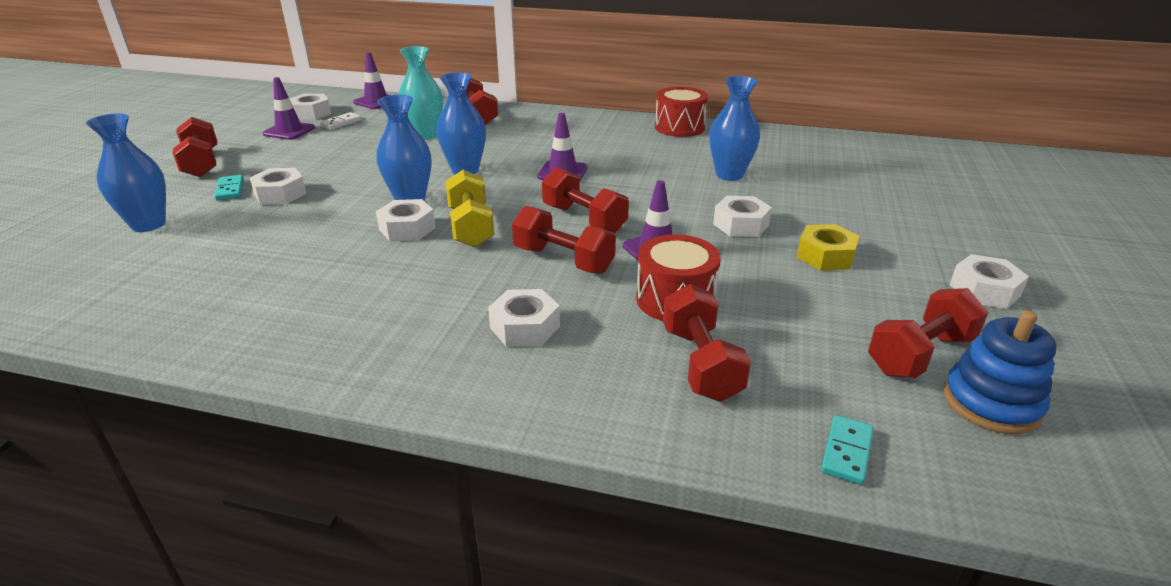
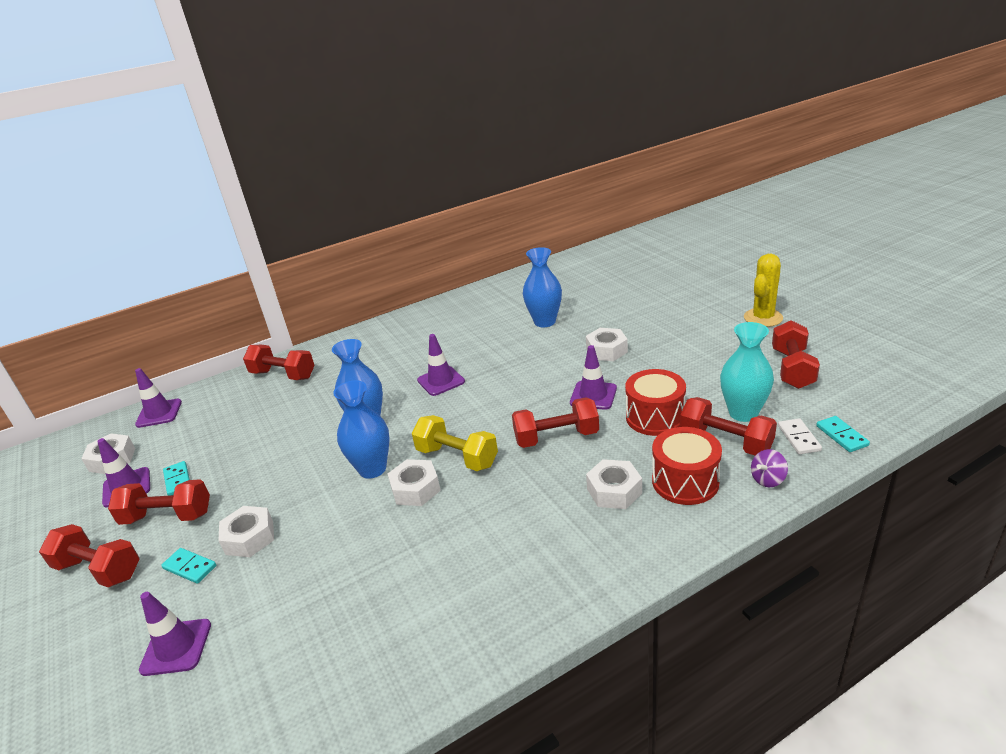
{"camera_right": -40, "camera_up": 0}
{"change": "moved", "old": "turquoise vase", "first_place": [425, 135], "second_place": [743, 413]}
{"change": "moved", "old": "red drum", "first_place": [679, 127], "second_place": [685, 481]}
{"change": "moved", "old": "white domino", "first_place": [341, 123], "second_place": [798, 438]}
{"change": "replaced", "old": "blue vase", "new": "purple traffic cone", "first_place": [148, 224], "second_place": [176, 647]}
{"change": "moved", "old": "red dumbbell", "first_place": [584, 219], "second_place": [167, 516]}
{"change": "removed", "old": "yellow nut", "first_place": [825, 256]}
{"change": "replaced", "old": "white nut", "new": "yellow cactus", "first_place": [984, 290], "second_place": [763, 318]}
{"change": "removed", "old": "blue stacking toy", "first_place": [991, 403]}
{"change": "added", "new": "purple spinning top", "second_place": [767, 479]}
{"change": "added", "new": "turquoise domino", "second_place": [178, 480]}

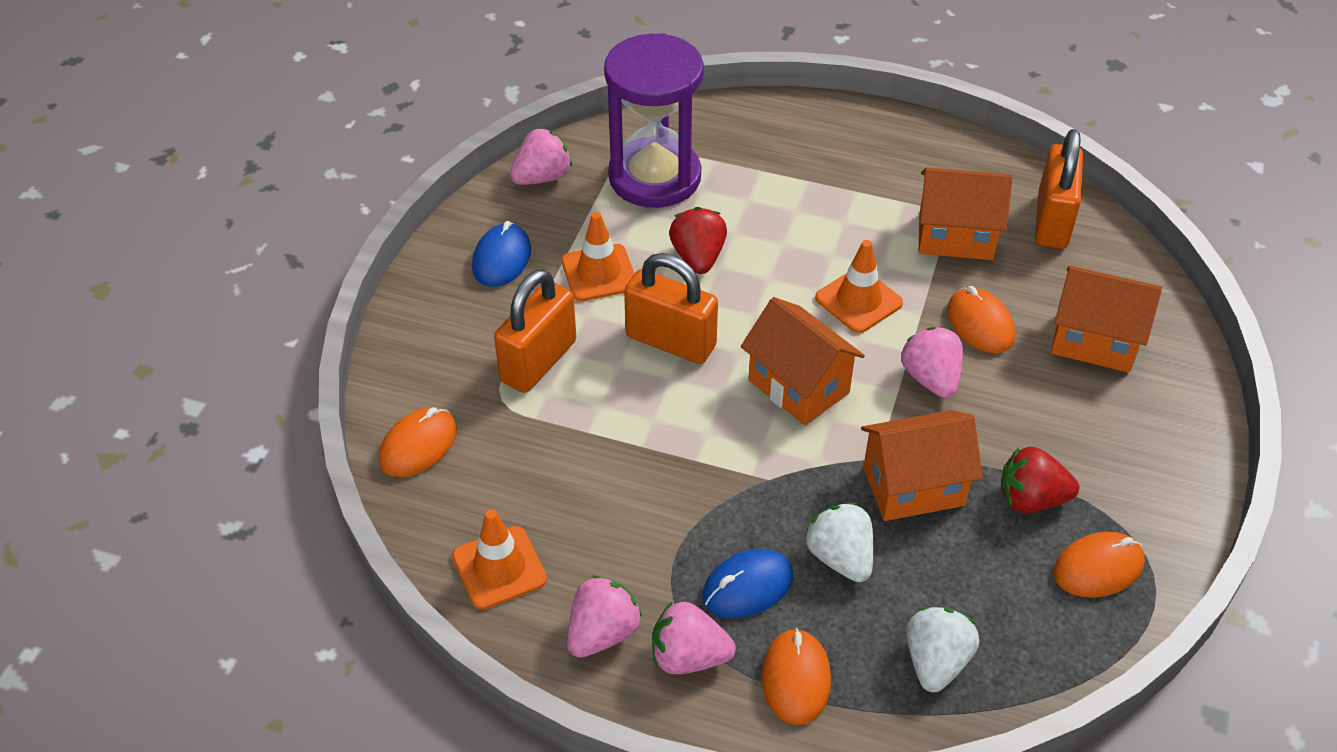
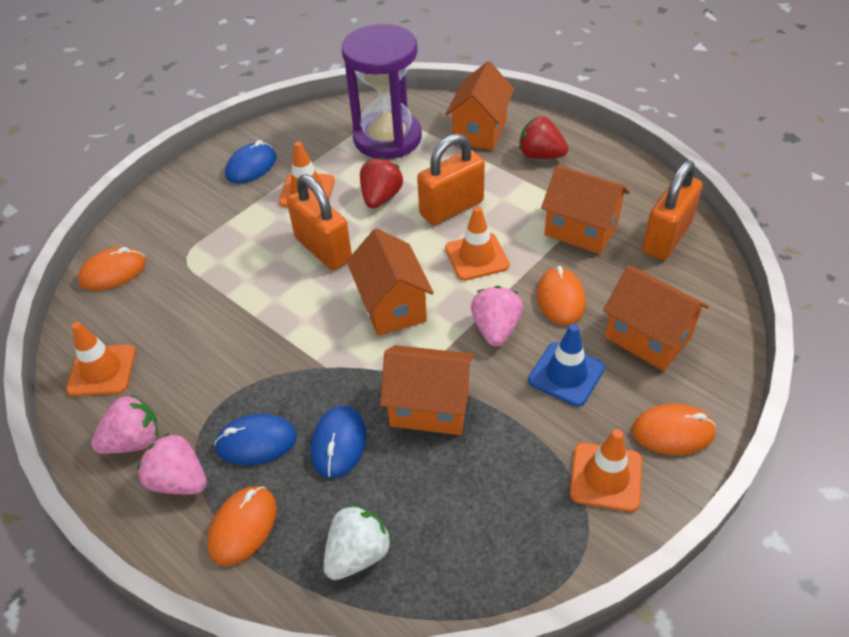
{"camera_right": 25, "camera_up": 0}
{"change": "removed", "old": "pink strawberry", "first_place": [542, 177]}
{"change": "moved", "old": "orange padlock", "first_place": [538, 361], "second_place": [451, 208]}
{"change": "moved", "old": "red strawberry", "first_place": [1031, 499], "second_place": [540, 155]}
{"change": "replaced", "old": "white strawberry", "new": "blue mouse", "first_place": [840, 557], "second_place": [338, 443]}
{"change": "moved", "old": "orange mouse", "first_place": [1098, 568], "second_place": [673, 432]}
{"change": "added", "new": "orange house", "second_place": [479, 131]}
{"change": "added", "new": "blue traffic cone", "second_place": [566, 374]}
{"change": "added", "new": "orange traffic cone", "second_place": [606, 477]}

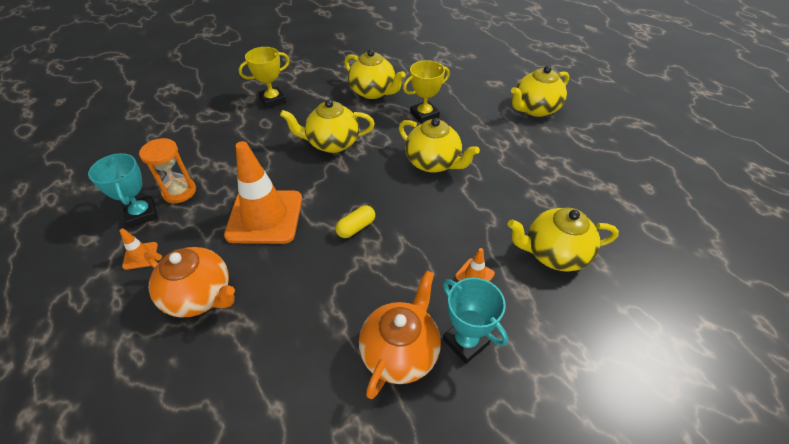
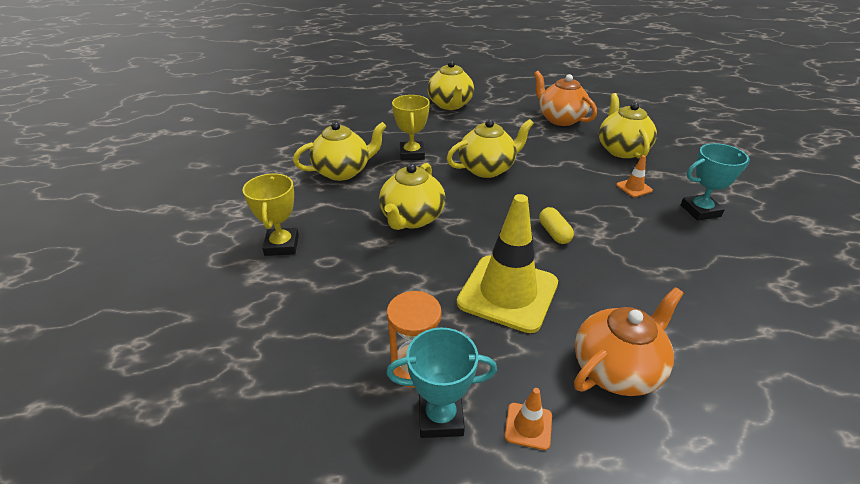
{"camera_right": -65, "camera_up": -10}
{"change": "recoloured", "old": "orange traffic cone", "new": "yellow traffic cone", "first_place": [265, 217], "second_place": [508, 293]}
{"change": "turned", "old": "yellow teapot", "first_place": [554, 253], "second_place": [621, 150], "degrees": 150}
{"change": "moved", "old": "orange teapot", "first_place": [400, 351], "second_place": [560, 119]}

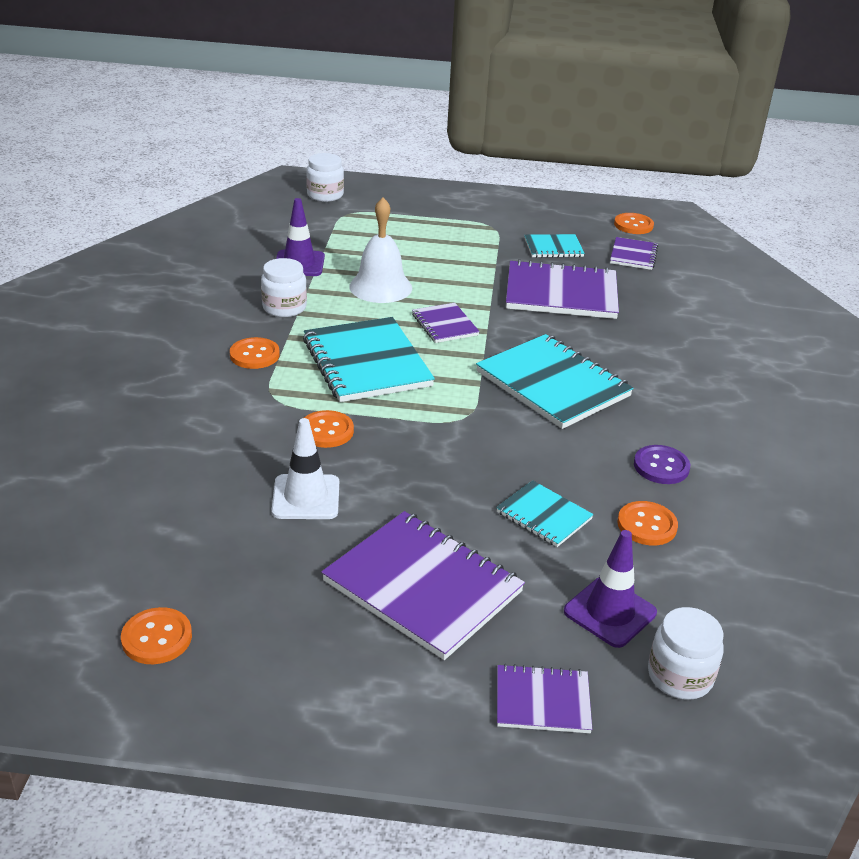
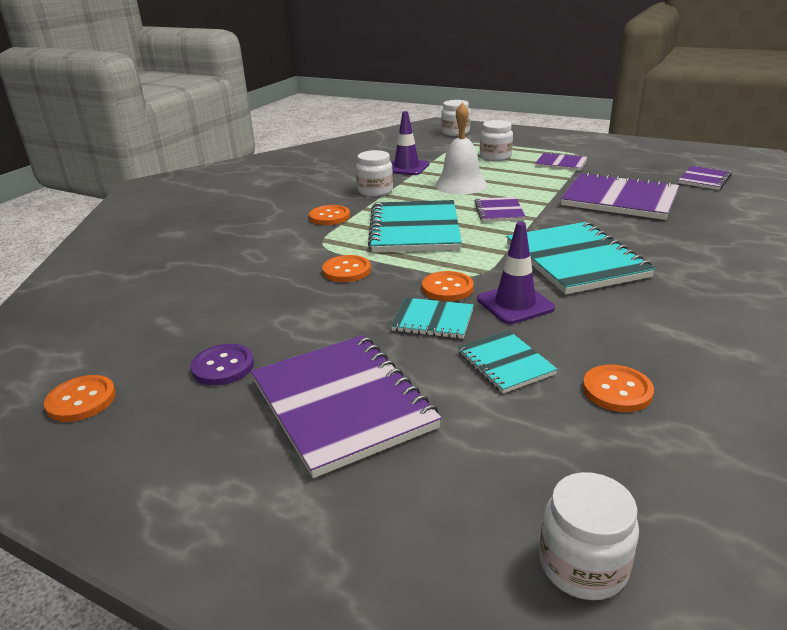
{"camera_right": 25, "camera_up": -5}
{"change": "moved", "old": "orange button", "first_place": [633, 225], "second_place": [447, 288]}
{"change": "moved", "old": "turquoise notebook", "first_place": [553, 248], "second_place": [433, 320]}
{"change": "removed", "old": "white traffic cone", "first_place": [306, 497]}
{"change": "moved", "old": "purple button", "first_place": [661, 466], "second_place": [223, 366]}
{"change": "moved", "old": "purple traffic cone", "first_place": [610, 612], "second_place": [515, 304]}
{"change": "moved", "old": "purple notebook", "first_place": [542, 701], "second_place": [561, 163]}
{"change": "added", "new": "white jar", "second_place": [495, 157]}

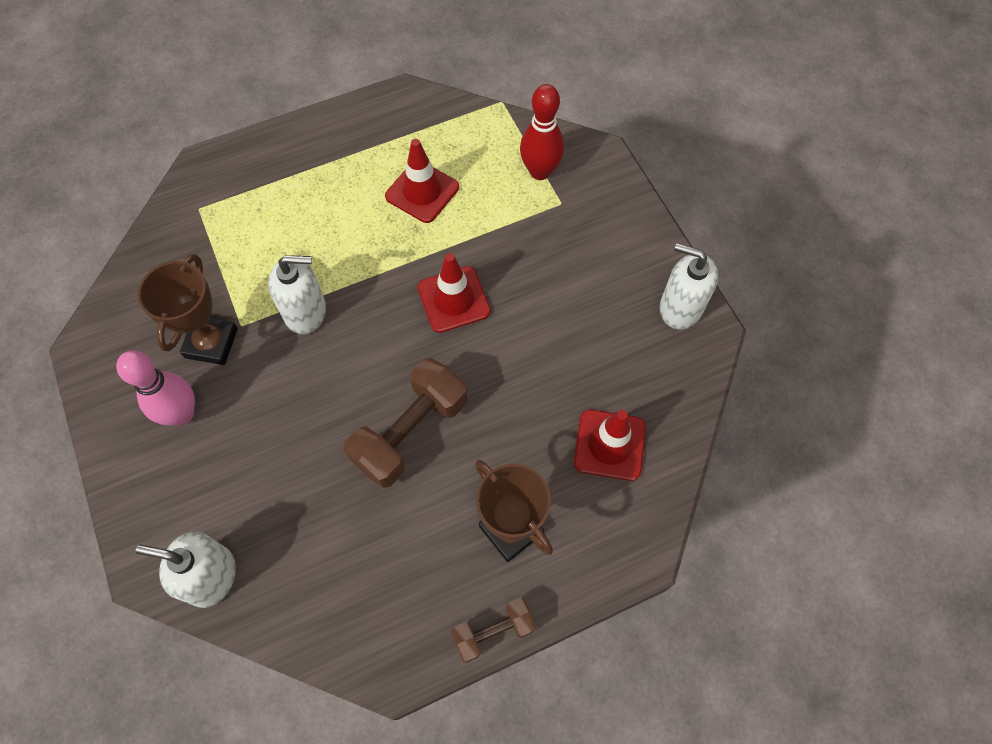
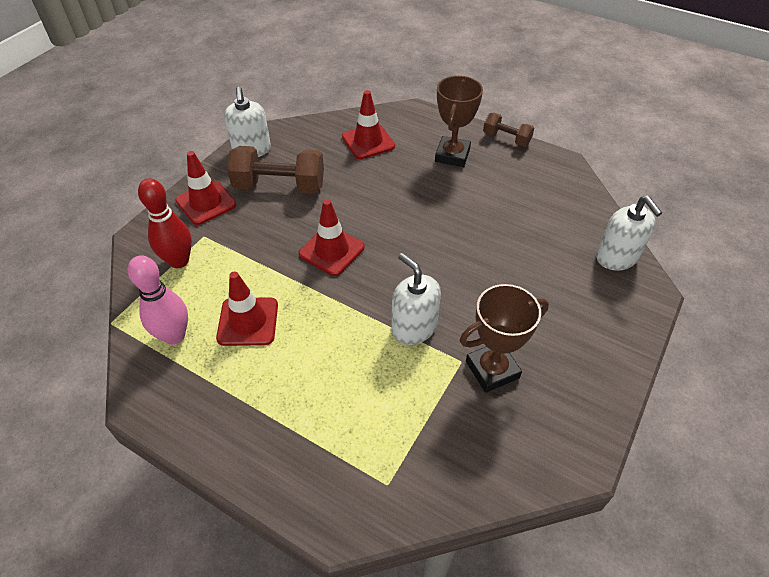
{"camera_right": -125, "camera_up": -15}
{"change": "moved", "old": "pink bowling pin", "first_place": [182, 413], "second_place": [174, 336]}
{"change": "moved", "old": "brown dumbbell", "first_place": [410, 432], "second_place": [279, 186]}
{"change": "added", "new": "red traffic cone", "second_place": [206, 203]}

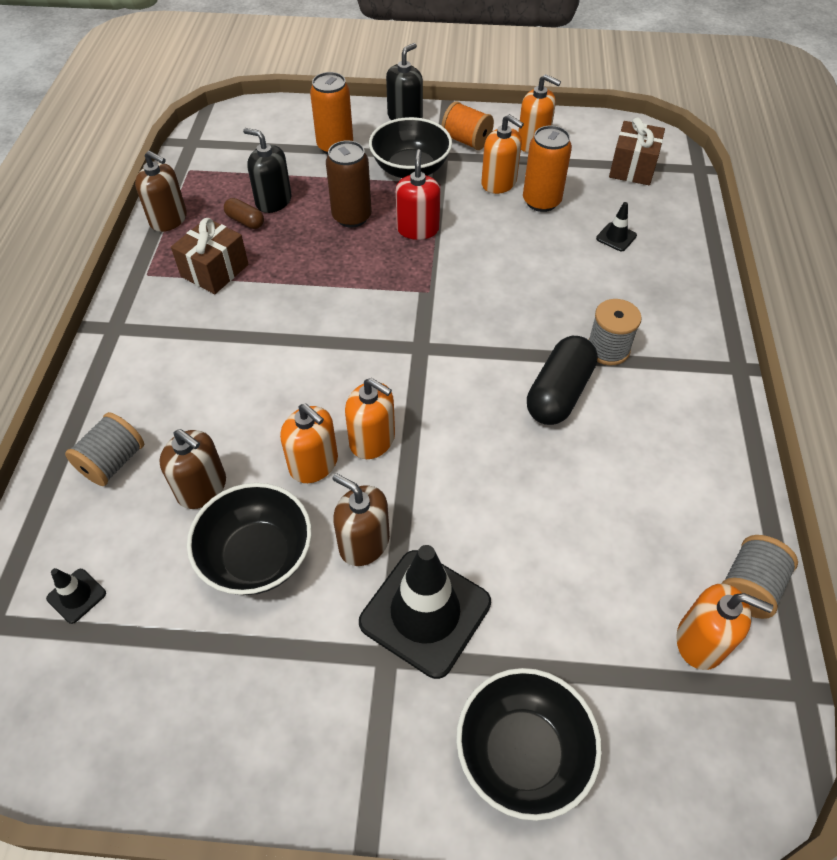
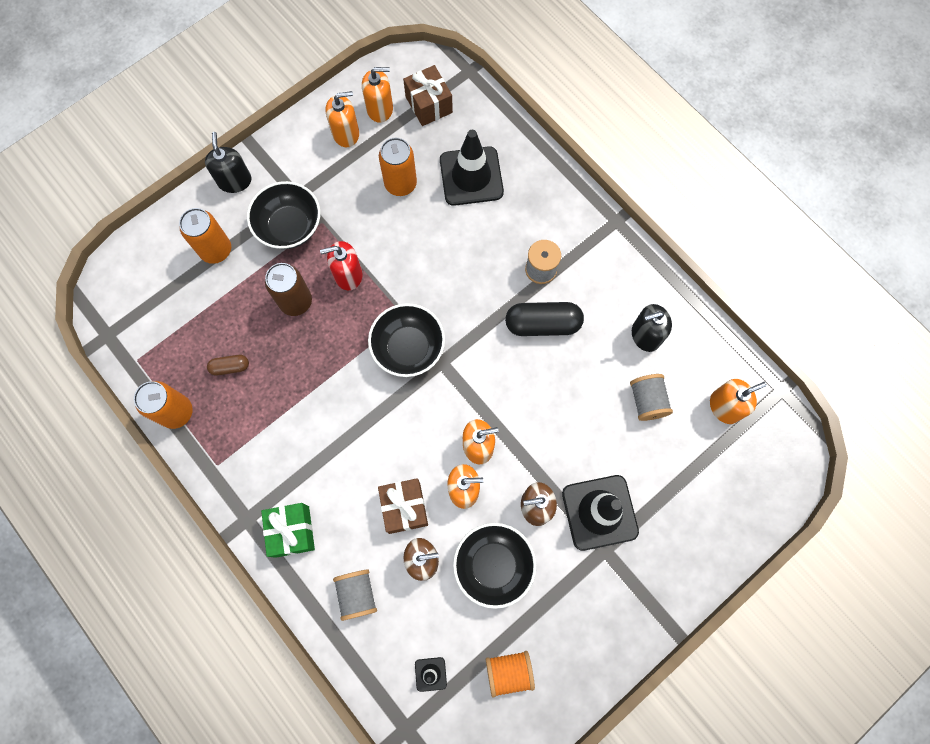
{"camera_right": -45, "camera_up": 20}
{"change": "moved", "old": "orange spool", "first_place": [466, 141], "second_place": [509, 671]}
{"change": "moved", "old": "orange soap dispenser", "first_place": [499, 183], "second_place": [380, 109]}
{"change": "moved", "old": "black soap dispenser", "first_place": [273, 201], "second_place": [645, 335]}
{"change": "turned", "old": "red soap dispenser", "first_place": [417, 229], "second_place": [348, 275], "degrees": -60}
{"change": "replaced", "old": "brown soap dispenser", "new": "orange can", "first_place": [168, 219], "second_place": [176, 412]}
{"change": "resized", "old": "black traffic cone", "first_place": [616, 237], "second_place": [471, 176], "factor": 2.3}
{"change": "moved", "old": "brown gift", "first_place": [215, 270], "second_place": [404, 507]}
{"change": "turned", "old": "black capsule", "first_place": [558, 393], "second_place": [542, 324], "degrees": -75}
{"change": "moved", "old": "grey spool", "first_place": [749, 587], "second_place": [647, 401]}
{"change": "moved", "old": "black bowl", "first_place": [522, 752], "second_place": [408, 348]}
{"change": "added", "new": "green gift", "second_place": [292, 531]}

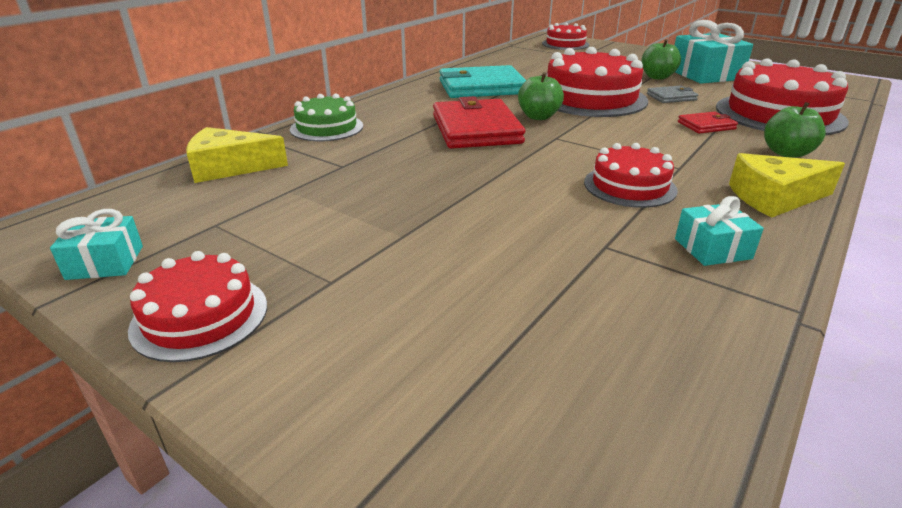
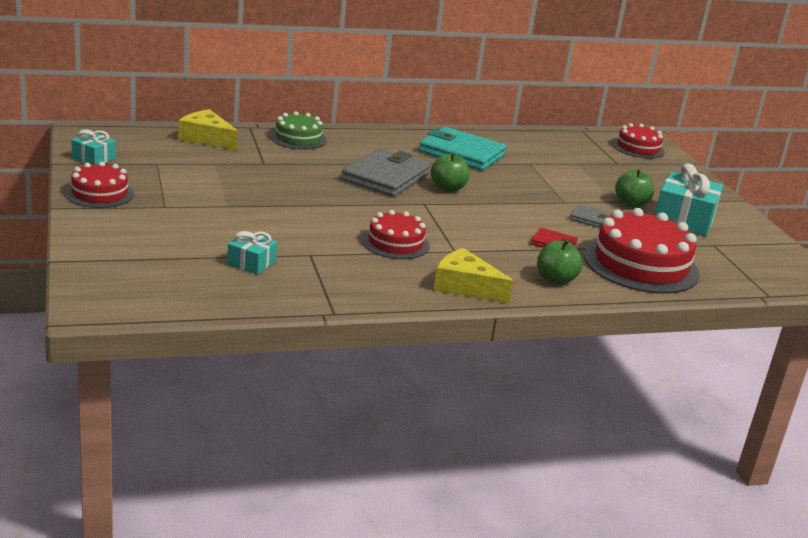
{"camera_right": 35, "camera_up": -5}
{"change": "removed", "old": "red cake", "first_place": [590, 98]}
{"change": "recoloured", "old": "red wallet", "new": "grey wallet", "first_place": [476, 129], "second_place": [385, 177]}
{"change": "moved", "old": "turquoise gift", "first_place": [712, 248], "second_place": [251, 263]}

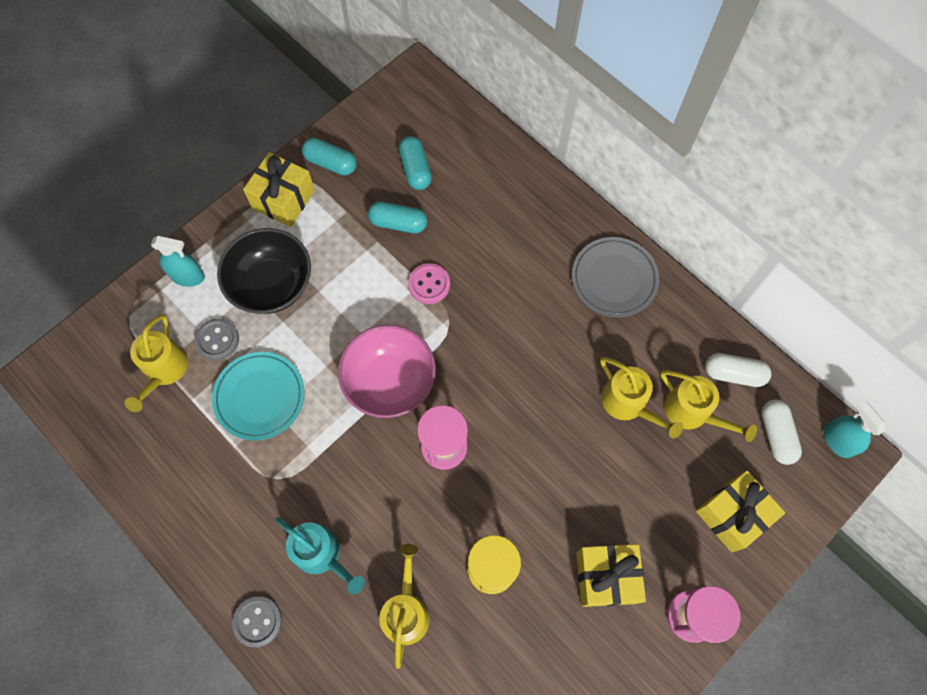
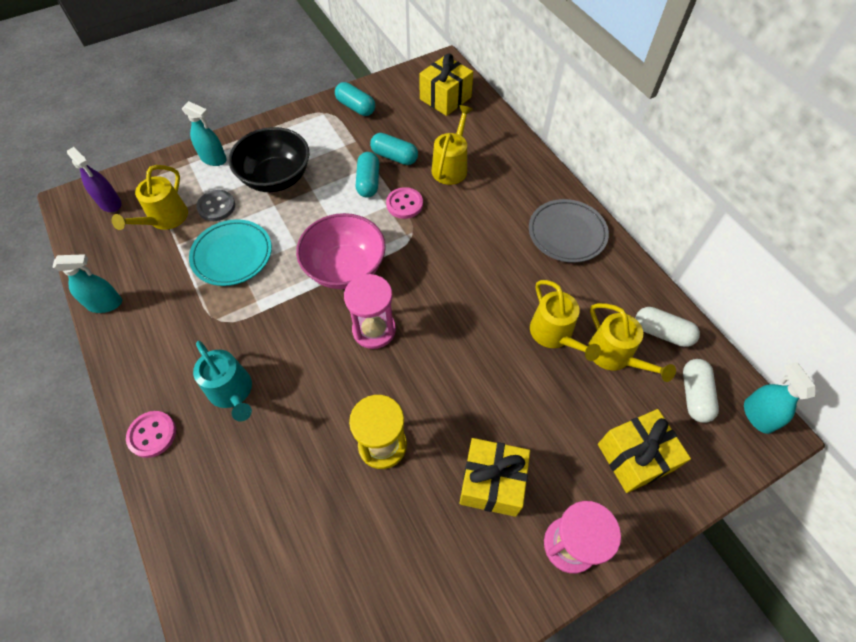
{"camera_right": 15, "camera_up": -10}
{"change": "moved", "old": "turquoise capsule", "first_place": [415, 169], "second_place": [368, 182]}
{"change": "moved", "old": "yellow gift", "first_place": [283, 199], "second_place": [445, 98]}
{"change": "moved", "old": "yellow watering can", "first_place": [406, 611], "second_place": [451, 167]}
{"change": "recoloured", "old": "grey button", "new": "pink button", "first_place": [258, 621], "second_place": [152, 434]}
{"change": "added", "new": "purple spray bottle", "second_place": [110, 203]}
{"change": "added", "new": "turquoise spray bottle", "second_place": [105, 304]}

